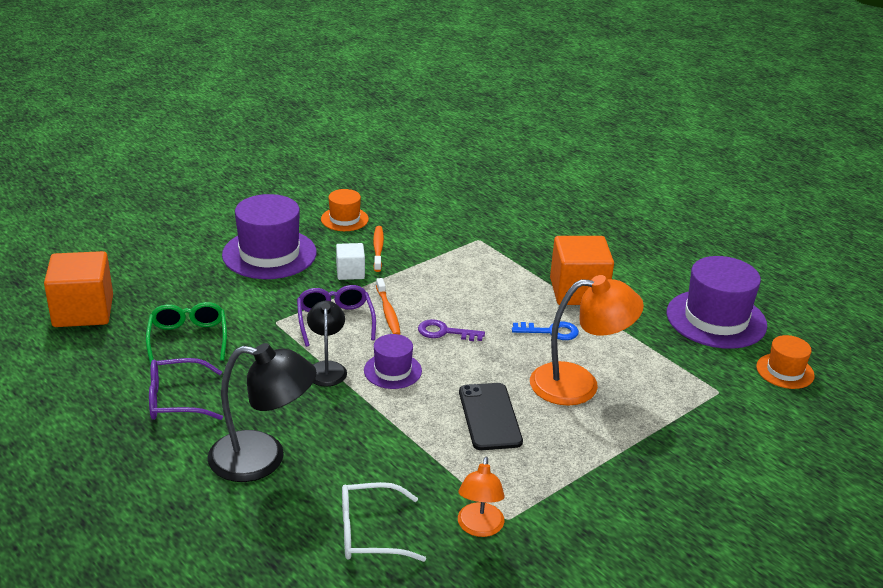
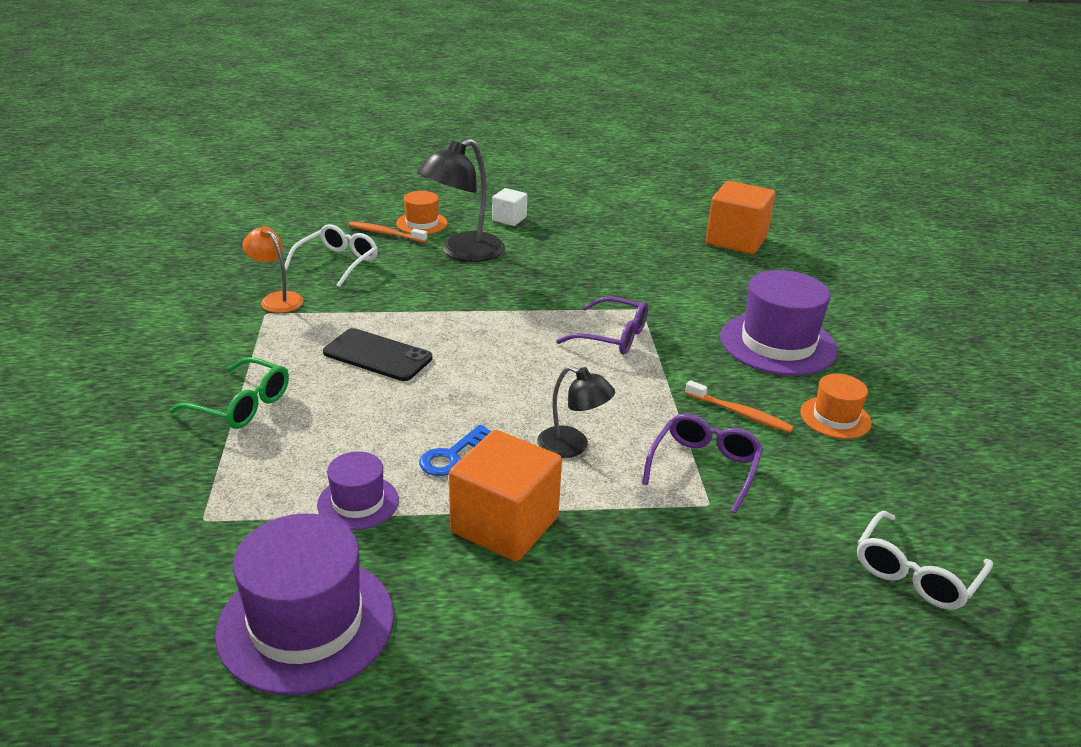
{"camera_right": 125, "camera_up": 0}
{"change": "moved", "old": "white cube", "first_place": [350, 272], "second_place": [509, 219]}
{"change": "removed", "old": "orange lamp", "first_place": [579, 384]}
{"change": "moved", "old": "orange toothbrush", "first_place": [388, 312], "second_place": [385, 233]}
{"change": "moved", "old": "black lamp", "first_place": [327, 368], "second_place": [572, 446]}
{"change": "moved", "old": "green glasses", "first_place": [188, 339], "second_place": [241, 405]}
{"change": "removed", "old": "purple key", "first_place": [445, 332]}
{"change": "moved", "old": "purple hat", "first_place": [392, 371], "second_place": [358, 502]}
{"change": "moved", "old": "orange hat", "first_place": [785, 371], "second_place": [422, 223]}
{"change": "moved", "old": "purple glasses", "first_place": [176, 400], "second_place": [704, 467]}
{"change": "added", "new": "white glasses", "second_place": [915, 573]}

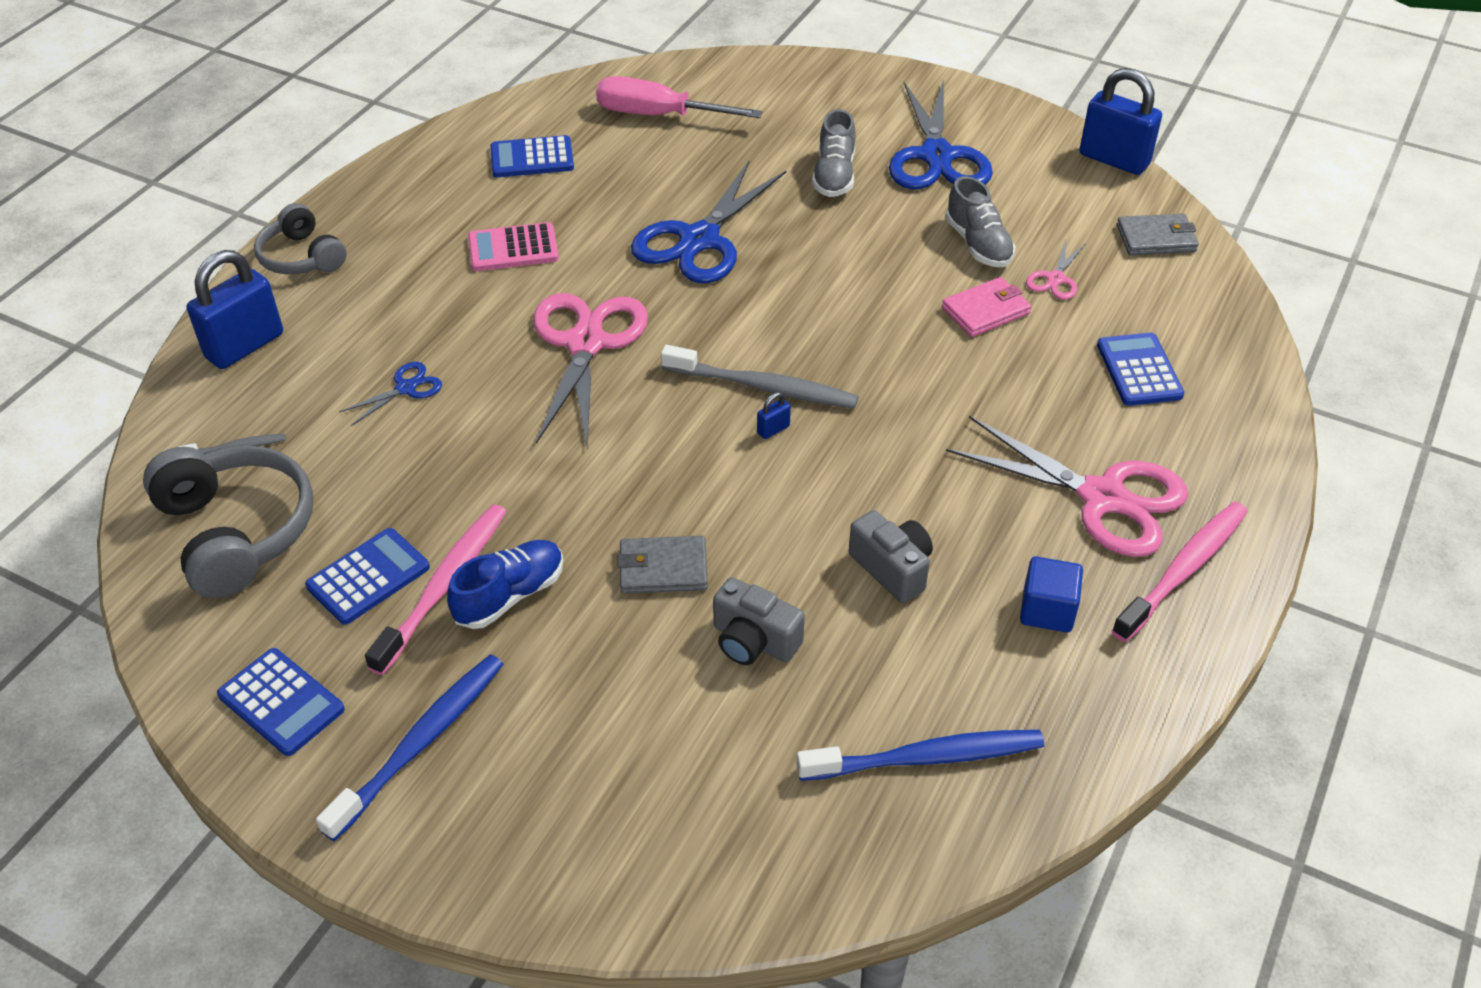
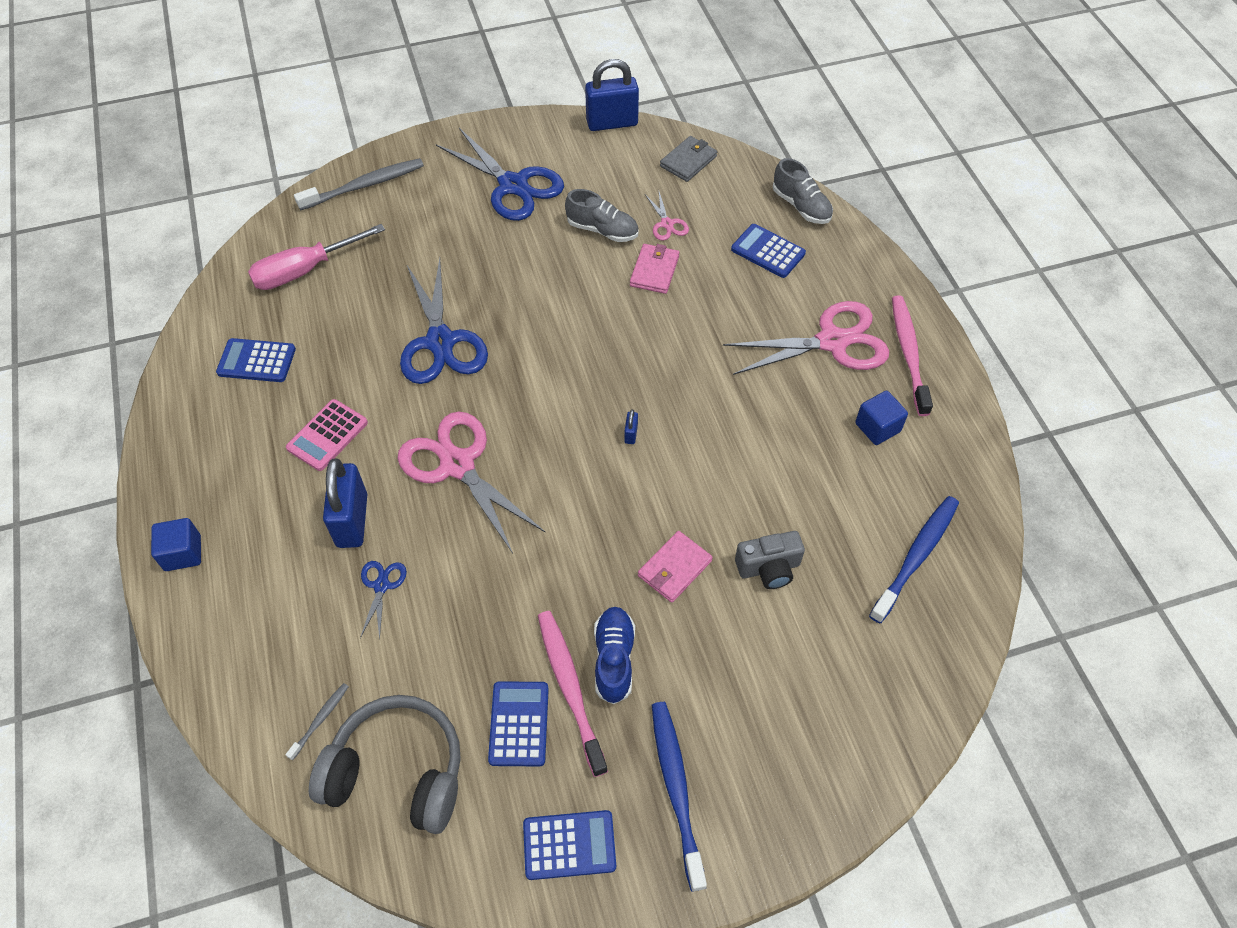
{"camera_right": -45, "camera_up": 10}
{"change": "moved", "old": "grey shoe", "first_place": [834, 175], "second_place": [801, 206]}
{"change": "turned", "old": "blue calculator", "first_place": [532, 158], "second_place": [256, 361], "degrees": 60}
{"change": "replaced", "old": "grey headphones", "new": "blue cube", "first_place": [302, 257], "second_place": [183, 553]}
{"change": "moved", "old": "blue padlock", "first_place": [245, 346], "second_place": [352, 520]}
{"change": "moved", "old": "grey toothbrush", "first_place": [762, 387], "second_place": [364, 186]}
{"change": "removed", "old": "grey camera", "first_place": [892, 568]}
{"change": "recoloured", "old": "grey wallet", "new": "pink wallet", "first_place": [663, 568], "second_place": [674, 568]}

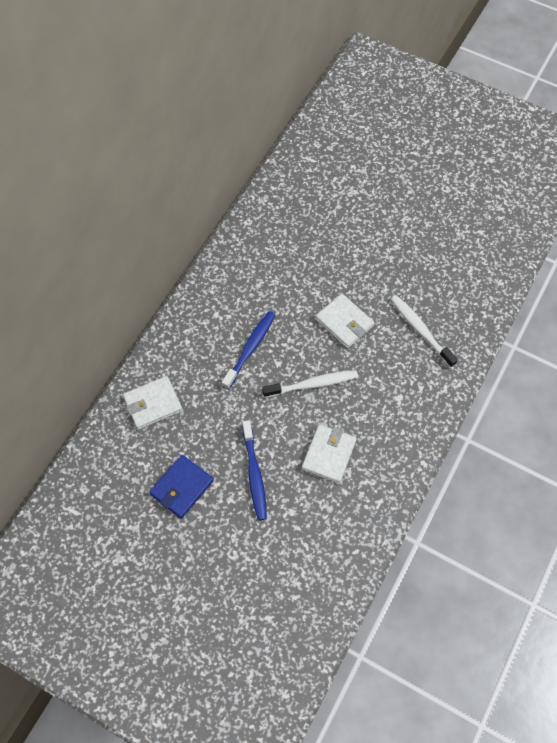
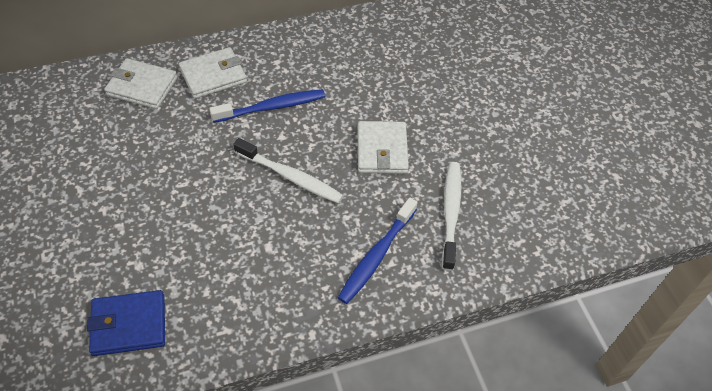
{"camera_right": 40, "camera_up": -10}
{"change": "moved", "old": "blue toothbrush", "first_place": [254, 474], "second_place": [377, 255]}
{"change": "moved", "old": "white wallet", "first_place": [329, 455], "second_place": [213, 76]}
{"change": "moved", "old": "blue wallet", "first_place": [182, 487], "second_place": [129, 325]}

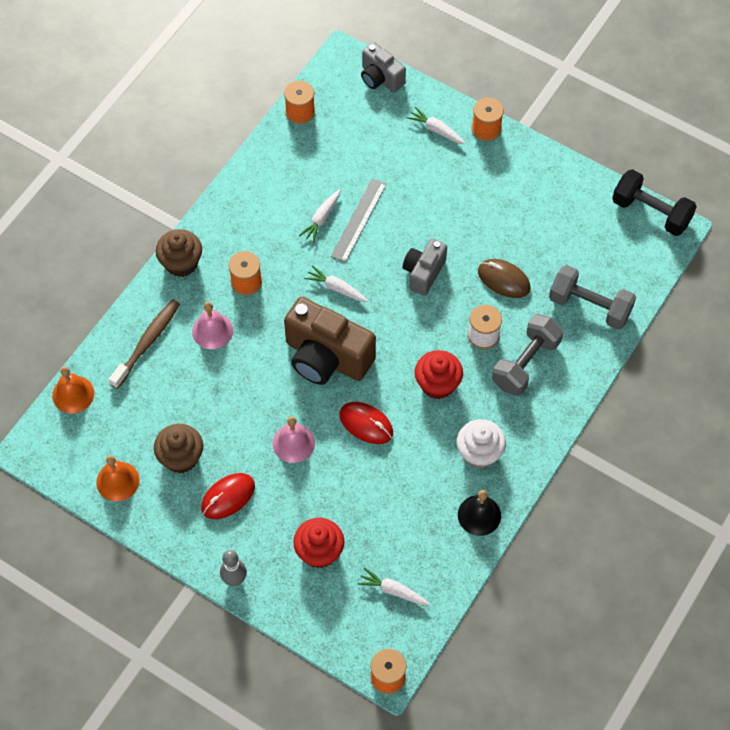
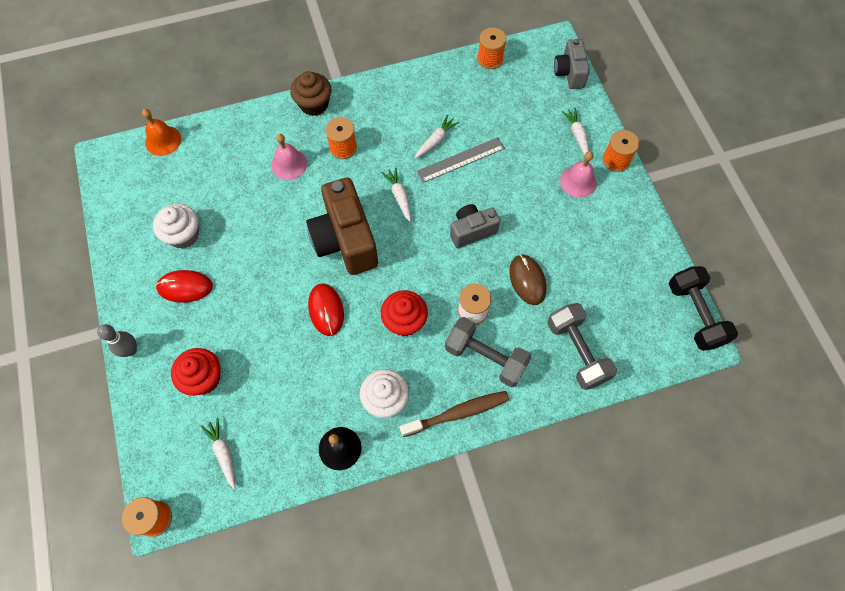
{"camera_right": 40, "camera_up": 5}
{"change": "turned", "old": "white carrot", "first_place": [321, 218], "second_place": [436, 140], "degrees": 150}
{"change": "moved", "old": "brown toothbrush", "first_place": [147, 343], "second_place": [457, 413]}
{"change": "turned", "old": "grey dumbbell", "first_place": [526, 363], "second_place": [485, 357], "degrees": 45}
{"change": "moved", "old": "pink bell", "first_place": [293, 443], "second_place": [578, 181]}
{"change": "recoloured", "old": "brown cupcake", "new": "white cupcake", "first_place": [181, 457], "second_place": [183, 235]}
{"change": "removed", "old": "orange bell", "first_place": [117, 481]}

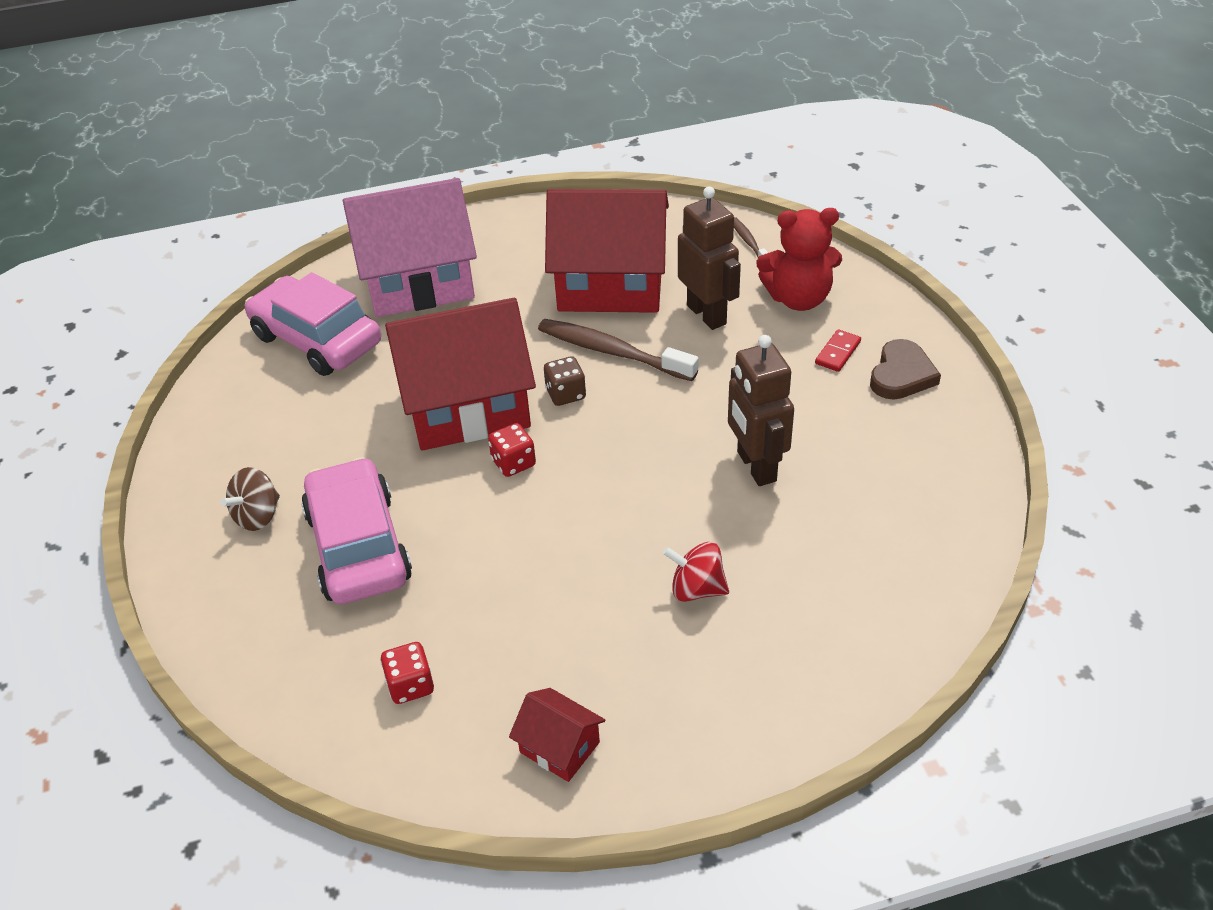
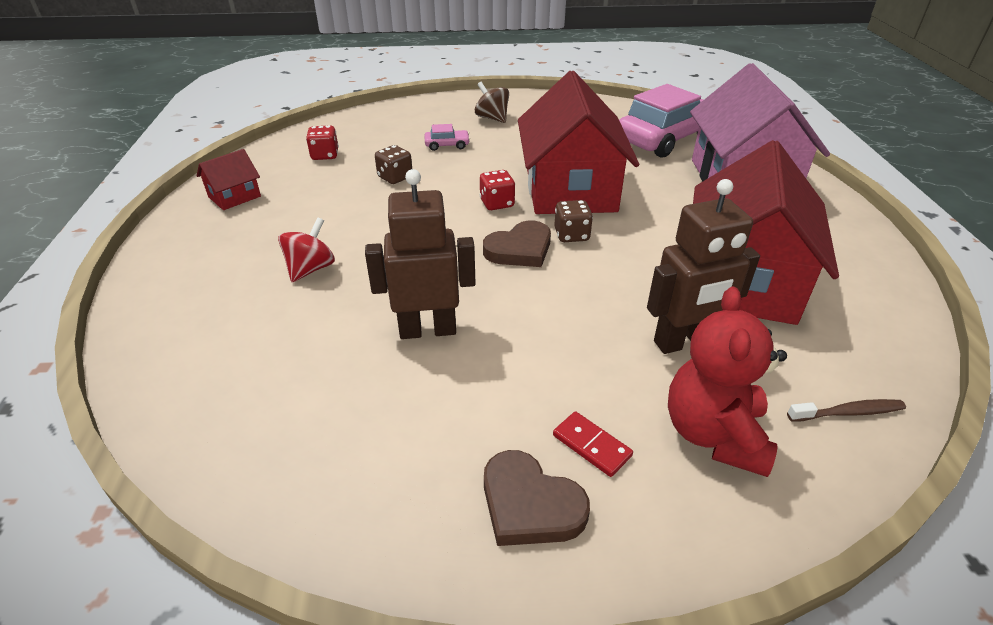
{"camera_right": 100, "camera_up": -5}
{"change": "removed", "old": "brown toothbrush", "first_place": [612, 352]}
{"change": "resized", "old": "pink car", "first_place": [358, 546], "second_place": [447, 145], "factor": 0.4}
{"change": "added", "new": "brown dice", "second_place": [395, 177]}
{"change": "added", "new": "brown heart", "second_place": [520, 249]}

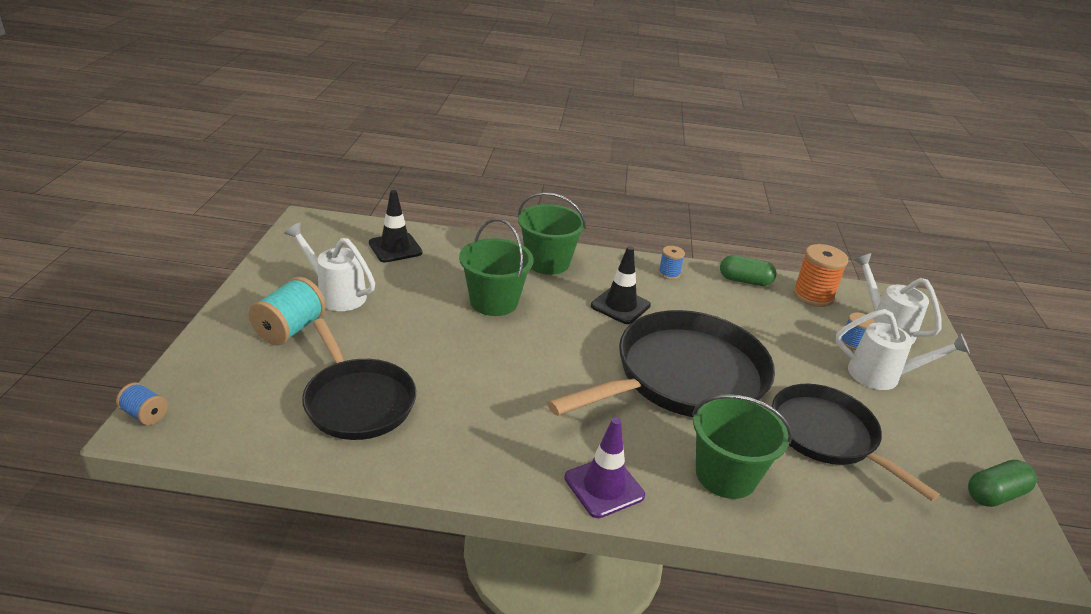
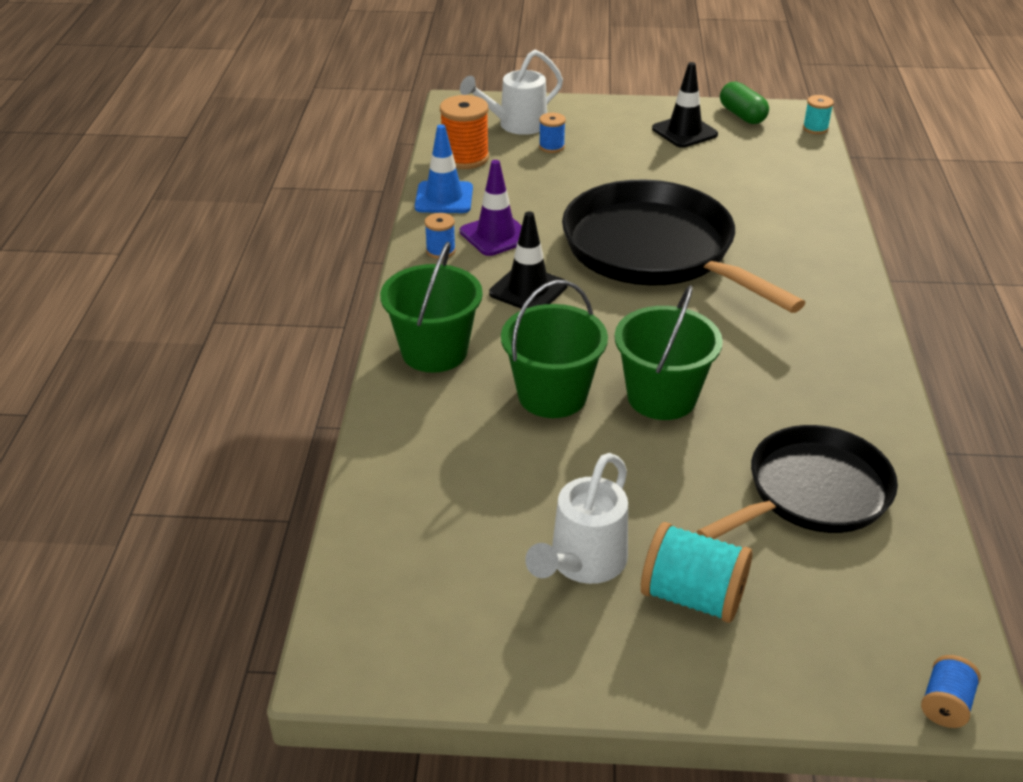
{"camera_right": -90, "camera_up": 5}
{"change": "moved", "old": "black traffic cone", "first_place": [395, 248], "second_place": [684, 132]}
{"change": "replaced", "old": "green capsule", "new": "blue traffic cone", "first_place": [745, 281], "second_place": [444, 198]}
{"change": "removed", "old": "white watering can", "first_place": [882, 376]}
{"change": "removed", "old": "black pan", "first_place": [827, 435]}
{"change": "moved", "old": "green bucket", "first_place": [726, 475], "second_place": [661, 397]}
{"change": "moved", "old": "purple traffic cone", "first_place": [604, 487], "second_place": [496, 235]}
{"change": "added", "new": "turquoise spool", "second_place": [815, 128]}

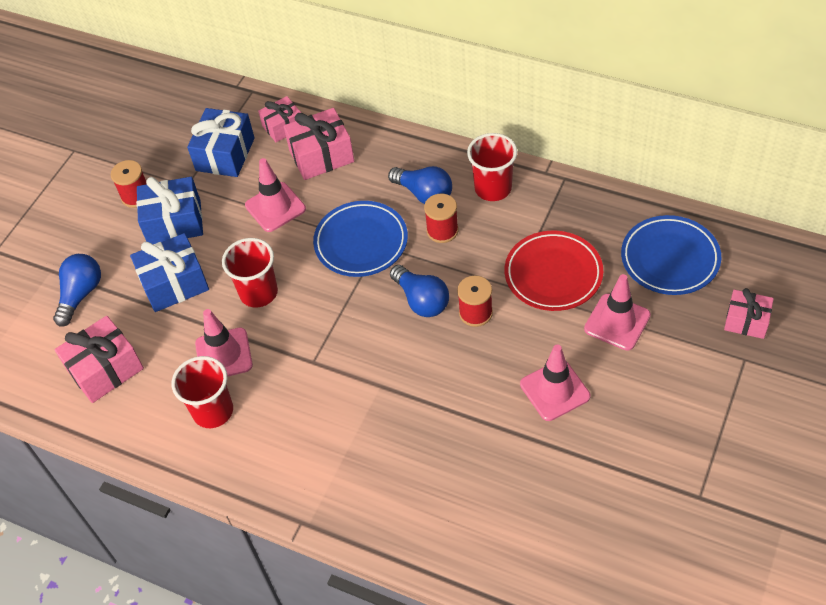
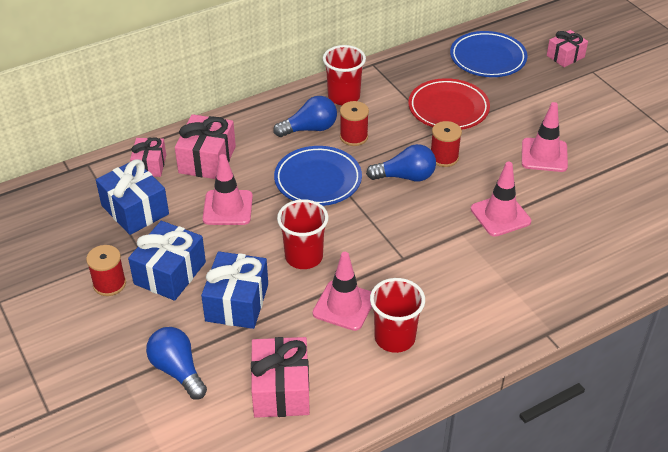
{"camera_right": -60, "camera_up": -10}
{"change": "moved", "old": "pink traffic cone", "first_place": [617, 322], "second_place": [500, 215]}

